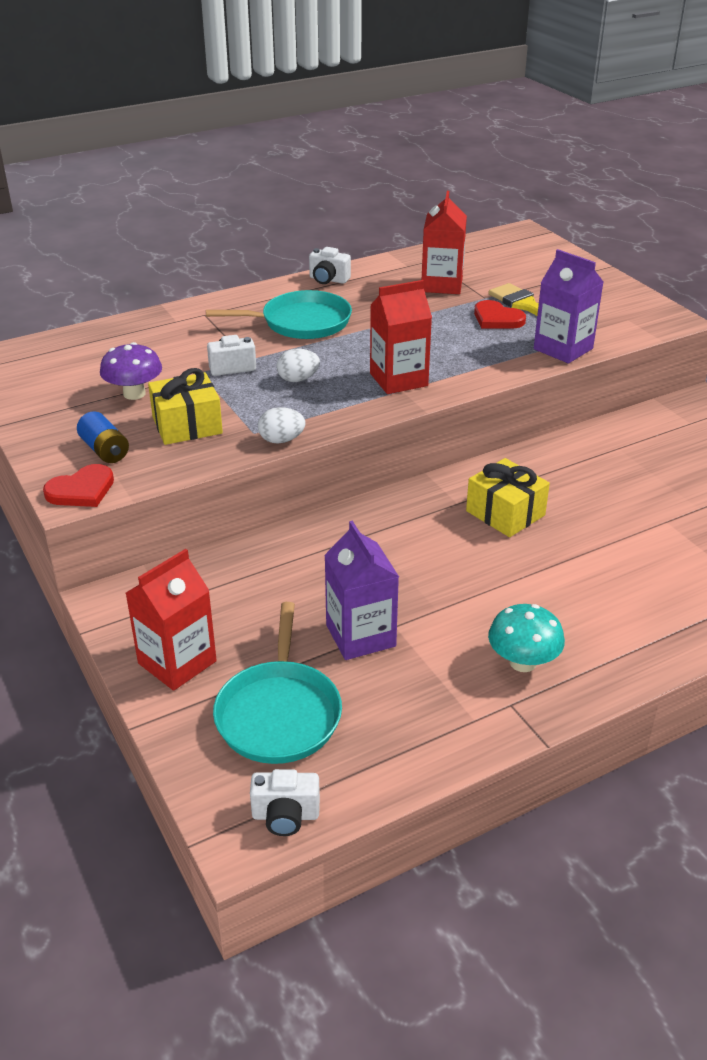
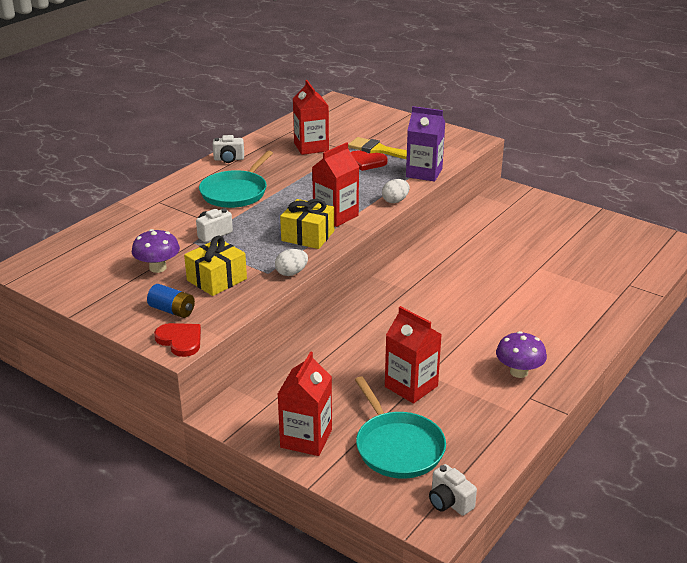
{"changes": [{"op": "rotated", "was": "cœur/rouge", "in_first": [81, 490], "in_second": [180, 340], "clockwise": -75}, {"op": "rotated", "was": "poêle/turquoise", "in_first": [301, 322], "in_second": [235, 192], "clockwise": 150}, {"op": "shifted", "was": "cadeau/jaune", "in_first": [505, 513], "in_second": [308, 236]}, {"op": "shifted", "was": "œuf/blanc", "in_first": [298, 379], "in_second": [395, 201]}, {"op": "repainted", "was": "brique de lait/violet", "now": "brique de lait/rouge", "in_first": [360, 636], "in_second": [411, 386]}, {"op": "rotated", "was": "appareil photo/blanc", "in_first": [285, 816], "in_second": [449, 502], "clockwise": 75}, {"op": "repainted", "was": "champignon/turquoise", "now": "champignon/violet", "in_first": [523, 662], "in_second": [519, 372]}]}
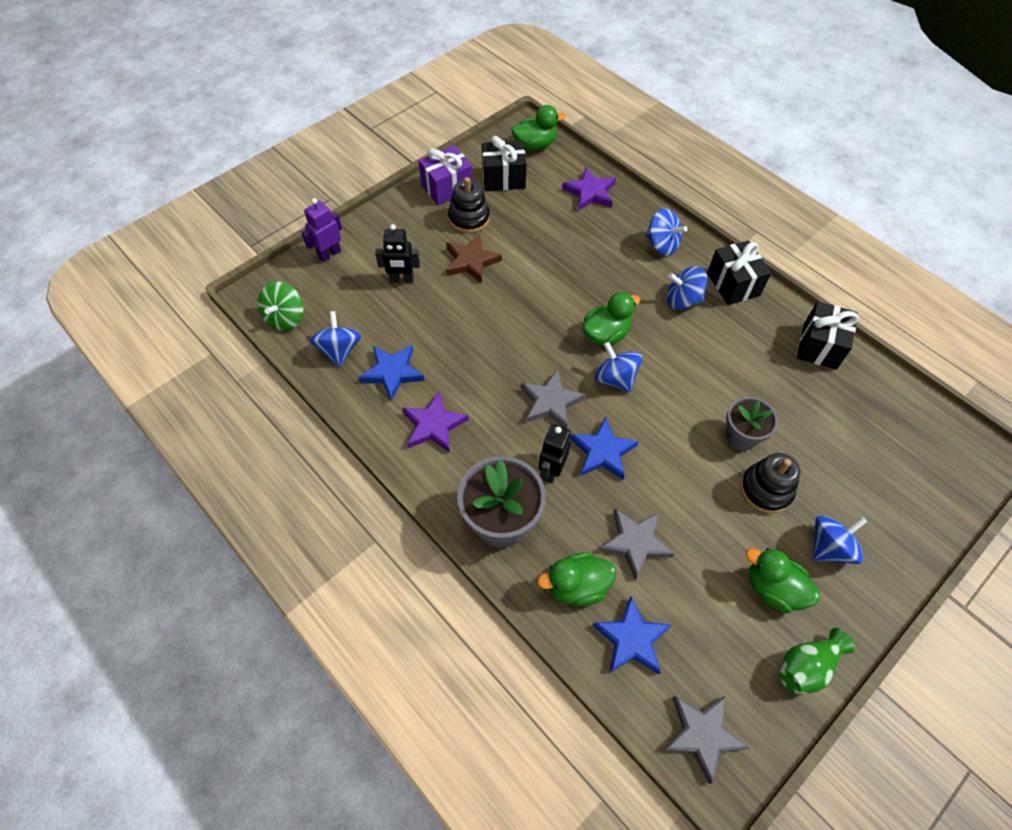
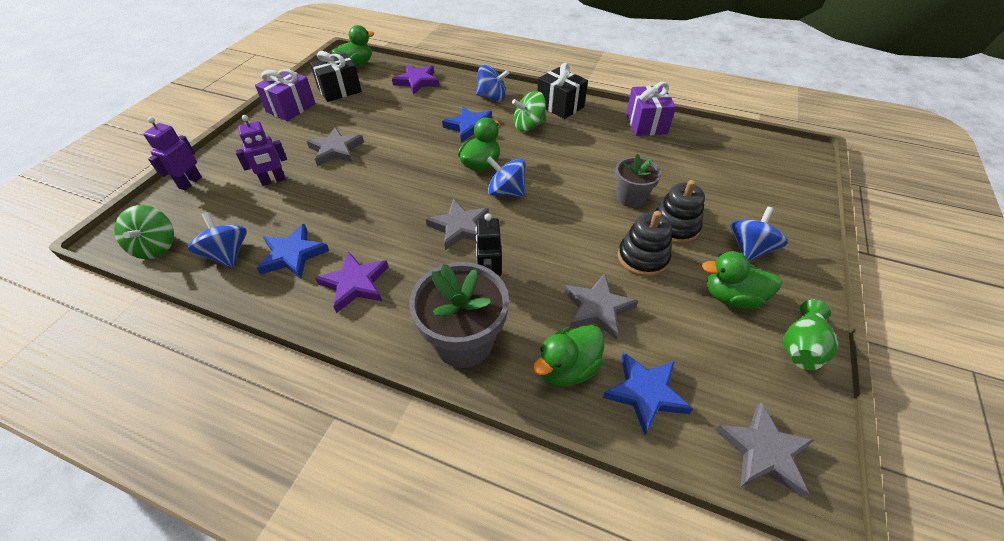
{"changes": [{"op": "repainted", "was": "robot/noir", "now": "robot/violet", "in_first": [402, 279], "in_second": [273, 181]}, {"op": "repainted", "was": "étoile/marron", "now": "étoile/gris", "in_first": [471, 261], "in_second": [336, 150]}, {"op": "shifted", "was": "étoile/bleu", "in_first": [602, 452], "in_second": [470, 127]}, {"op": "repainted", "was": "toupie/bleu", "now": "toupie/vert", "in_first": [682, 300], "in_second": [528, 126]}, {"op": "shifted", "was": "jouet à empiler/noir", "in_first": [469, 218], "in_second": [642, 258]}, {"op": "repainted", "was": "cadeau/noir", "now": "cadeau/violet", "in_first": [819, 346], "in_second": [646, 124]}]}
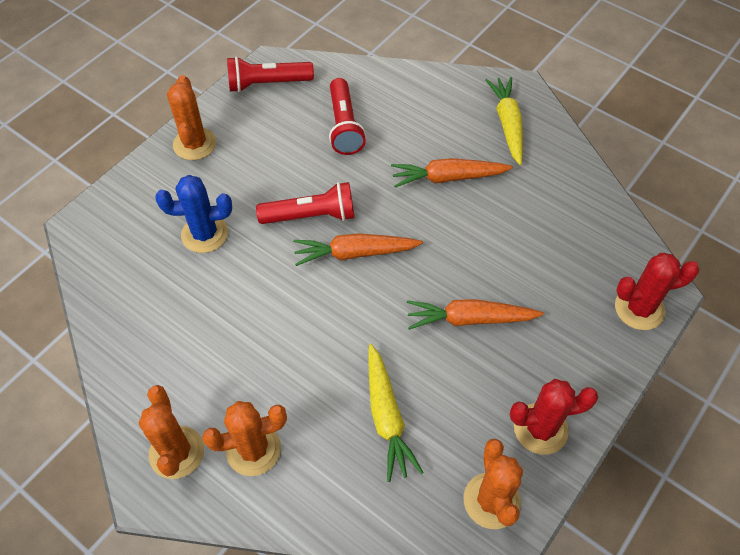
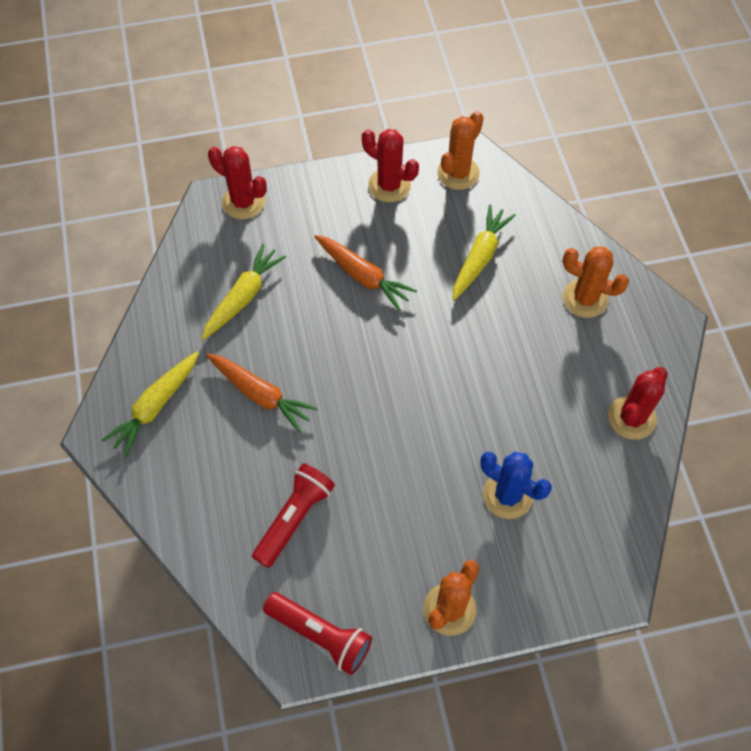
{"changes": [{"op": "new", "now": "carotte/jaune", "in_second": [243, 297]}, {"op": "new", "now": "cactus/rouge", "in_second": [631, 418]}, {"op": "gone", "was": "cactus/orange", "in_first": [176, 452]}, {"op": "gone", "was": "lampe de poche/rouge", "in_first": [311, 216]}, {"op": "gone", "was": "carotte/orange", "in_first": [355, 253]}]}
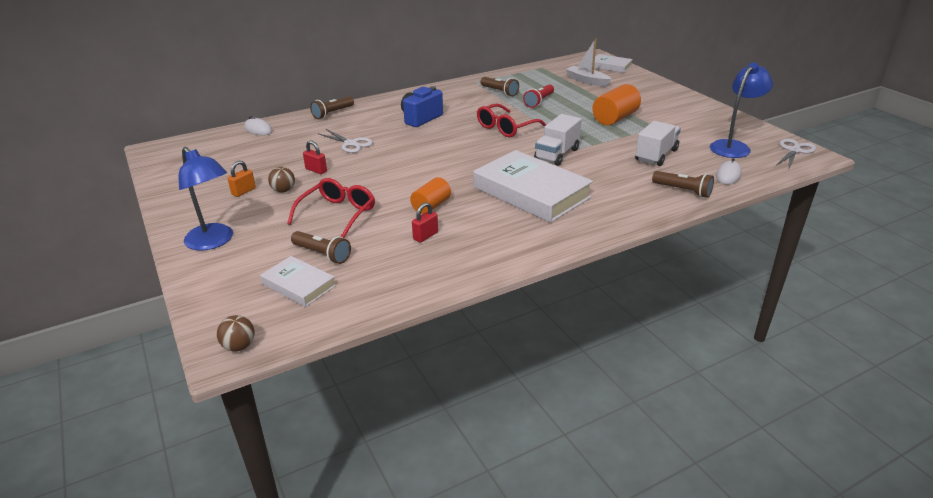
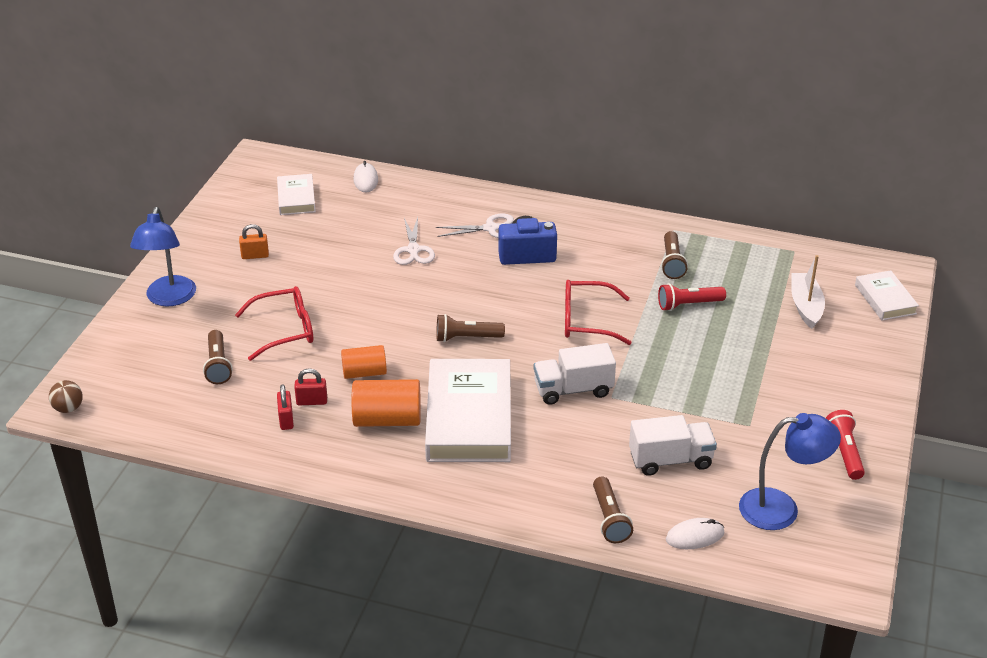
{"changes": [{"op": "shifted", "was": "livre/blanc", "in_first": [298, 285], "in_second": [296, 198]}, {"op": "shifted", "was": "cadenas/rouge", "in_first": [316, 170], "in_second": [286, 420]}, {"op": "shifted", "was": "cylindre/orange", "in_first": [615, 118], "in_second": [387, 419]}, {"op": "shifted", "was": "ciseaux/blanc", "in_first": [794, 151], "in_second": [490, 228]}, {"op": "shifted", "was": "lampe de poche/marron", "in_first": [332, 113], "in_second": [467, 338]}, {"op": "new", "now": "lampe de poche/rouge", "in_second": [844, 452]}, {"op": "gone", "was": "balle/marron", "in_first": [283, 190]}]}
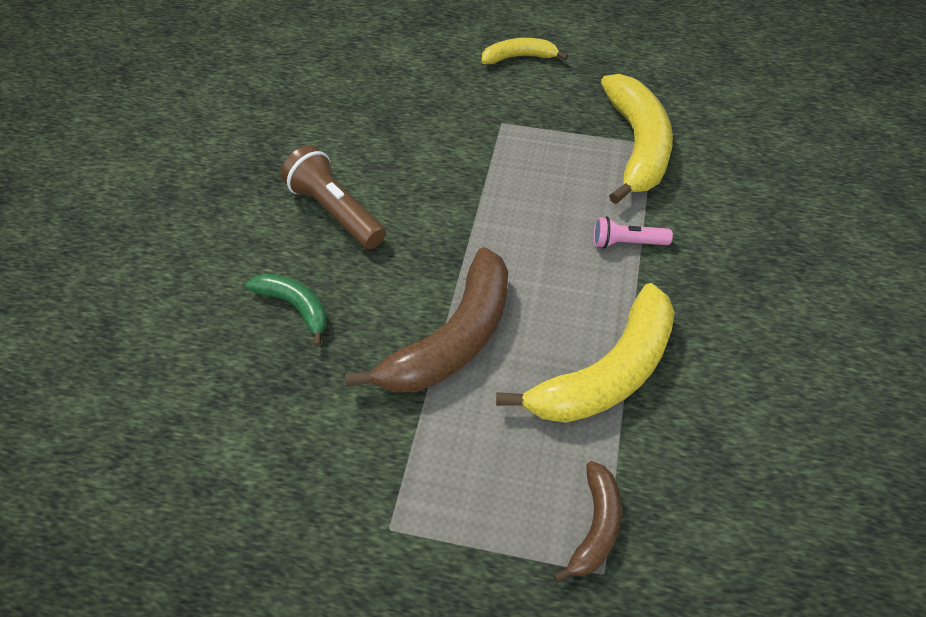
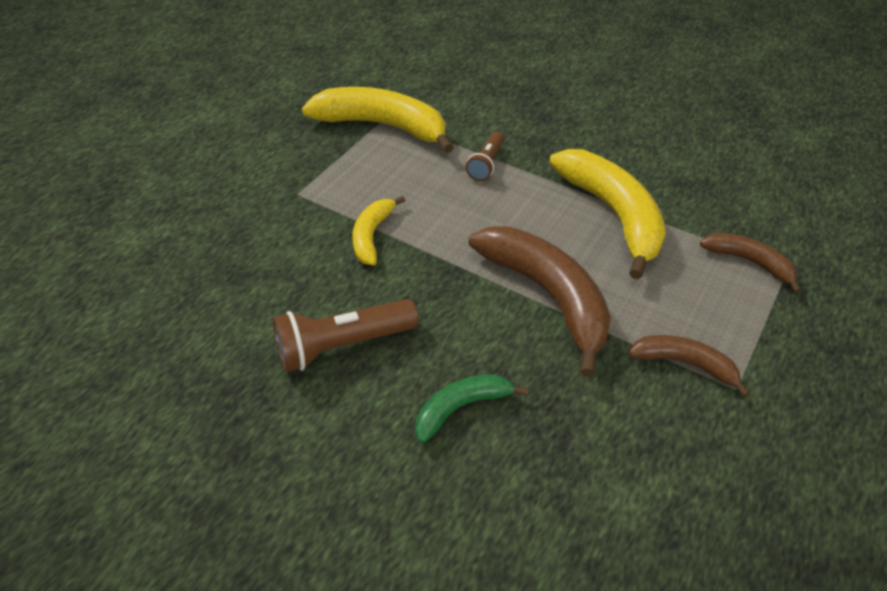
{"changes": [{"op": "shifted", "was": "banane/jaune", "in_first": [519, 57], "in_second": [372, 236]}, {"op": "repainted", "was": "lampe de poche/rose", "now": "lampe de poche/marron", "in_first": [627, 243], "in_second": [486, 164]}, {"op": "new", "now": "banane/marron", "in_second": [684, 364]}]}
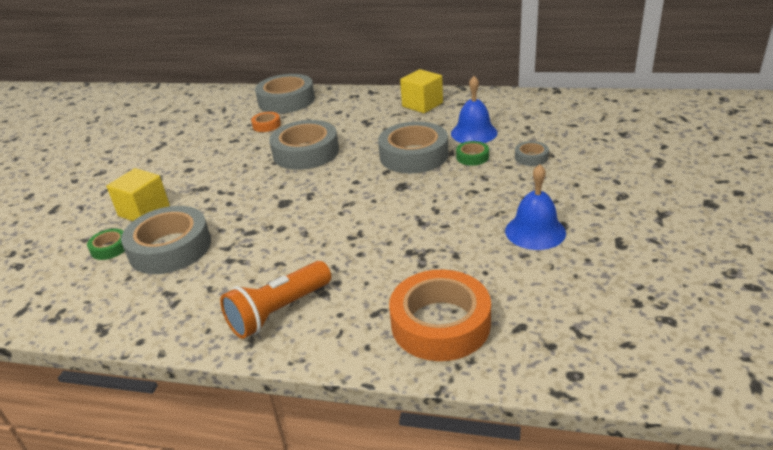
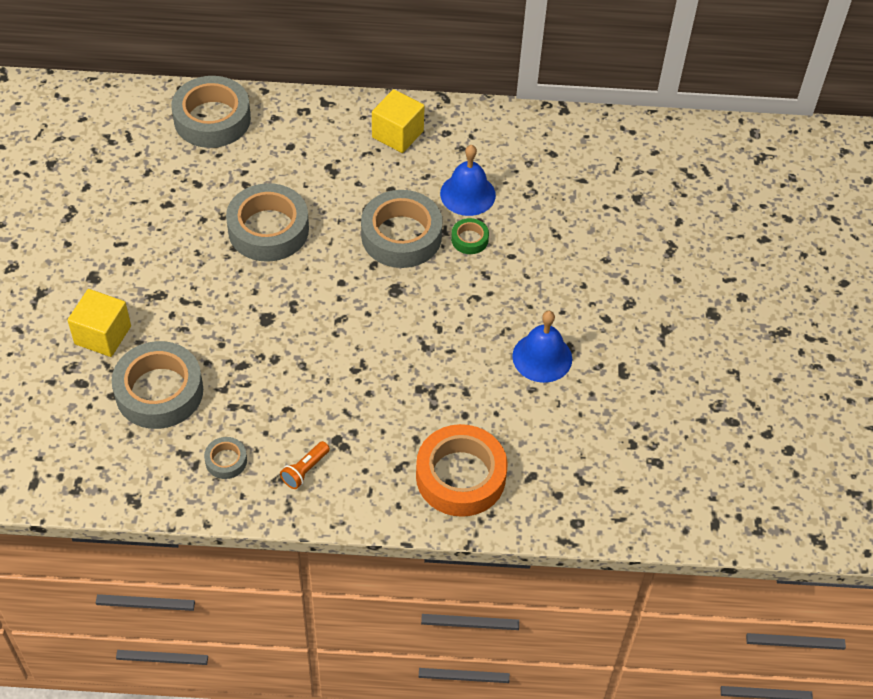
{"changes": [{"op": "shifted", "was": "ruban adhésif/gris", "in_first": [531, 157], "in_second": [226, 461]}, {"op": "scaled", "was": "lampe de poche/orange", "in_first": [279, 311], "in_second": [305, 470], "ratio": 0.53}, {"op": "gone", "was": "ruban adhésif/vert", "in_first": [110, 248]}, {"op": "gone", "was": "ruban adhésif/orange", "in_first": [266, 125]}]}
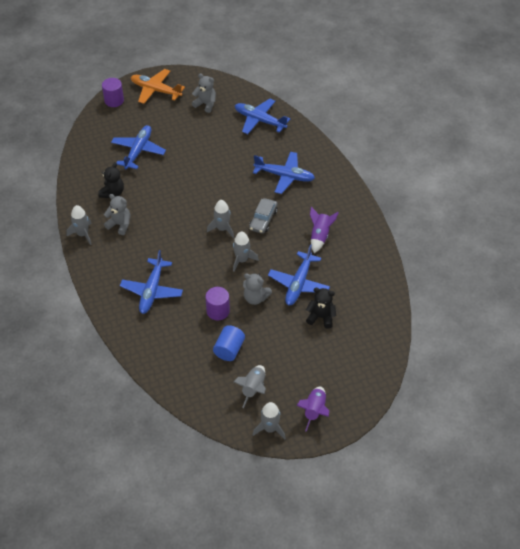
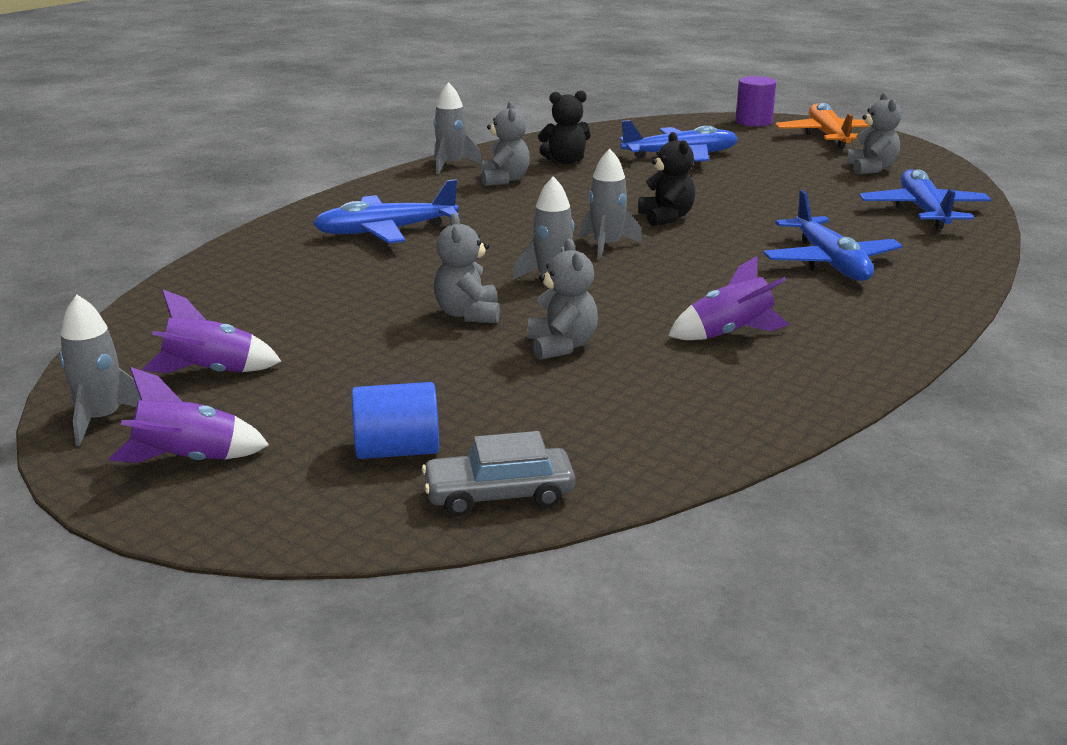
{"changes": [{"op": "repainted", "was": "fusée/gris", "now": "fusée/violet", "in_first": [253, 389], "in_second": [211, 373]}, {"op": "shifted", "was": "cylindre/bleu", "in_first": [229, 349], "in_second": [397, 450]}, {"op": "shifted", "was": "voiture/gris", "in_first": [263, 219], "in_second": [499, 494]}, {"op": "swapped", "was": "avion/bleu", "now": "ours en peluche/gris", "in_first": [299, 283], "in_second": [561, 346]}, {"op": "shifted", "was": "ours en peluche/noir", "in_first": [321, 317], "in_second": [666, 218]}, {"op": "gone", "was": "cylindre/violet", "in_first": [218, 311]}]}
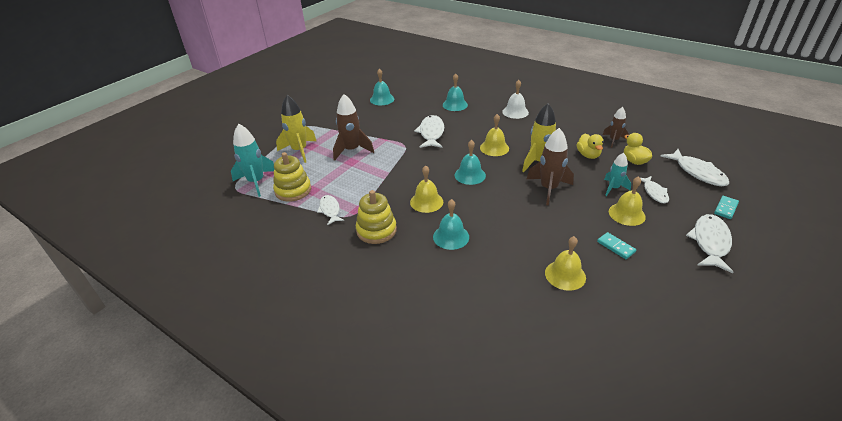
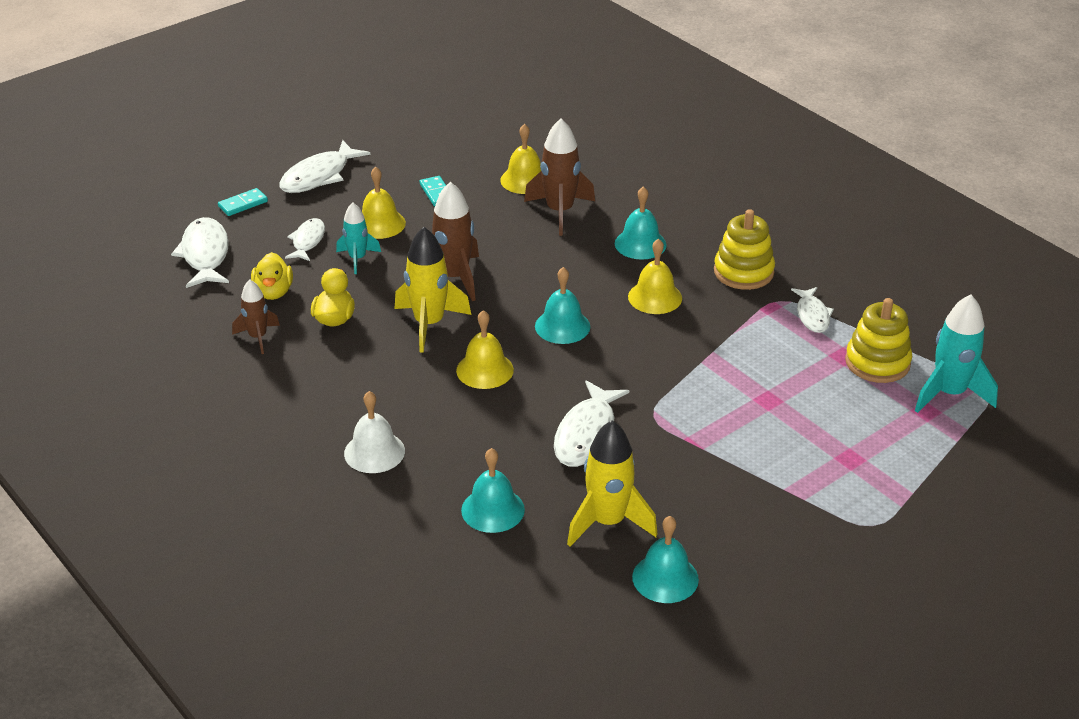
{"changes": [{"op": "shifted", "was": "fusée/marron", "in_first": [352, 150], "in_second": [560, 212]}, {"op": "shifted", "was": "fusée/jaune", "in_first": [299, 151], "in_second": [608, 522]}]}
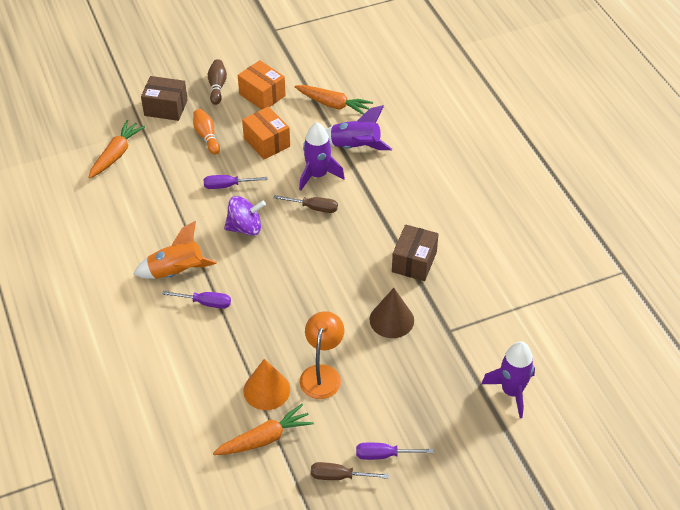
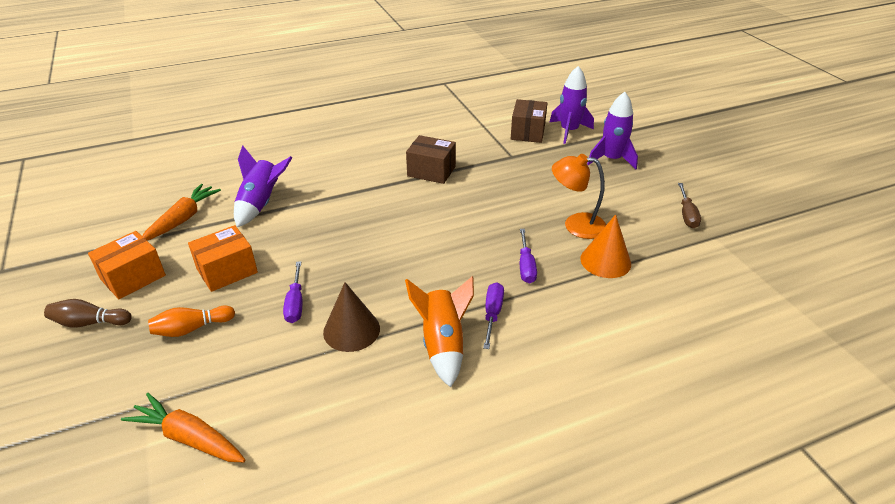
{"changes": [{"op": "shifted", "was": "cône/marron", "in_first": [391, 320], "in_second": [351, 330]}, {"op": "shifted", "was": "boîte/marron", "in_first": [166, 108], "in_second": [528, 132]}, {"op": "shifted", "was": "tournevis/violet", "in_first": [383, 455], "in_second": [526, 266]}, {"op": "shifted", "was": "fusée/violet", "in_first": [318, 175], "in_second": [611, 159]}, {"op": "gone", "was": "carotte/orange", "in_first": [265, 438]}, {"op": "gone", "was": "toupie/violet", "in_first": [245, 228]}, {"op": "gone", "was": "tournevis/marron", "in_first": [314, 208]}]}
